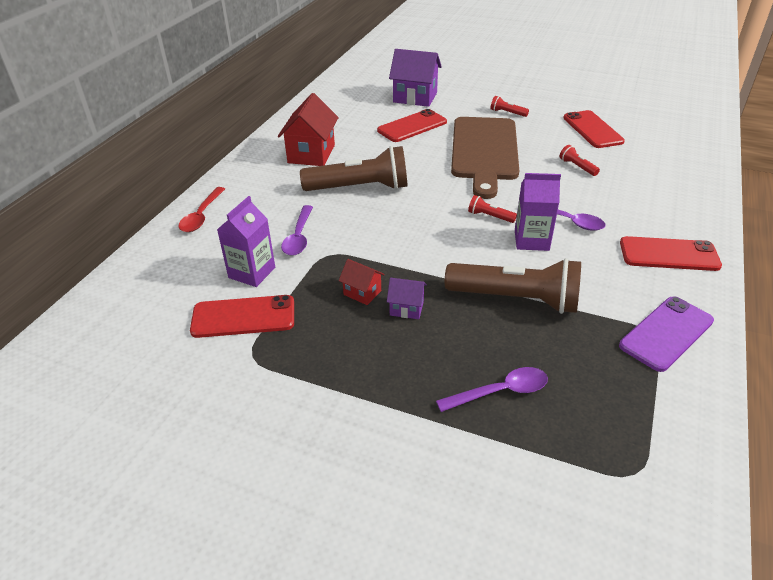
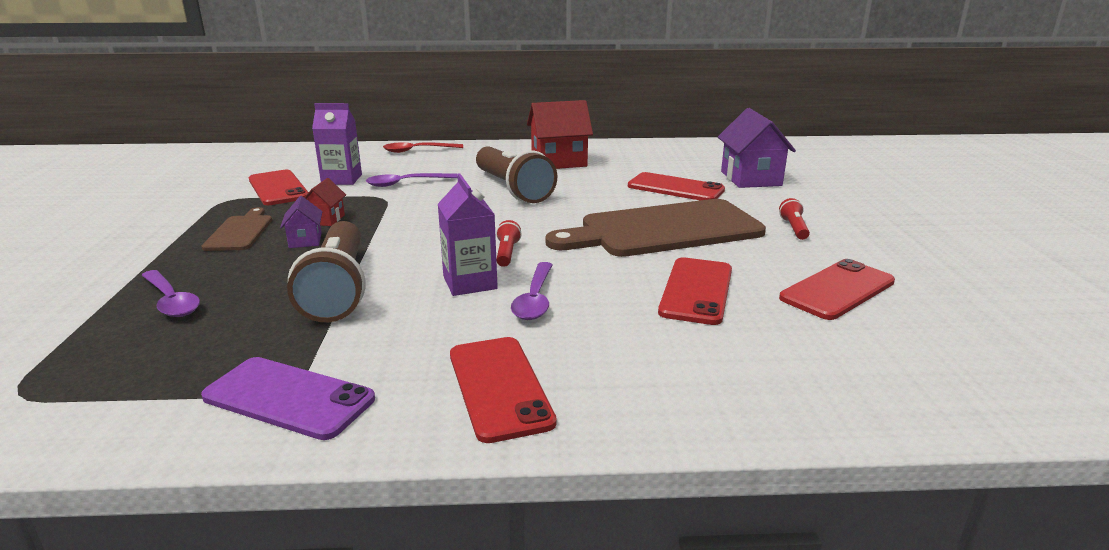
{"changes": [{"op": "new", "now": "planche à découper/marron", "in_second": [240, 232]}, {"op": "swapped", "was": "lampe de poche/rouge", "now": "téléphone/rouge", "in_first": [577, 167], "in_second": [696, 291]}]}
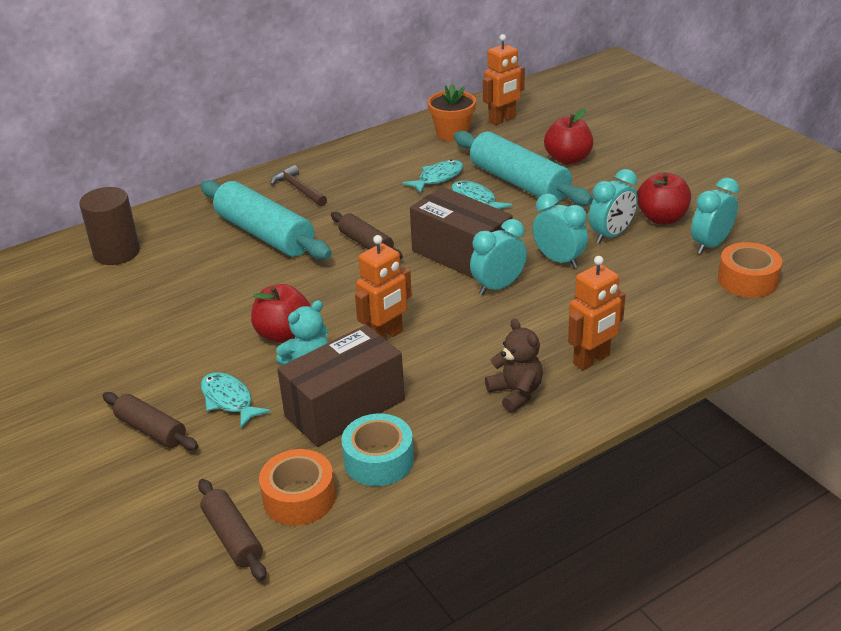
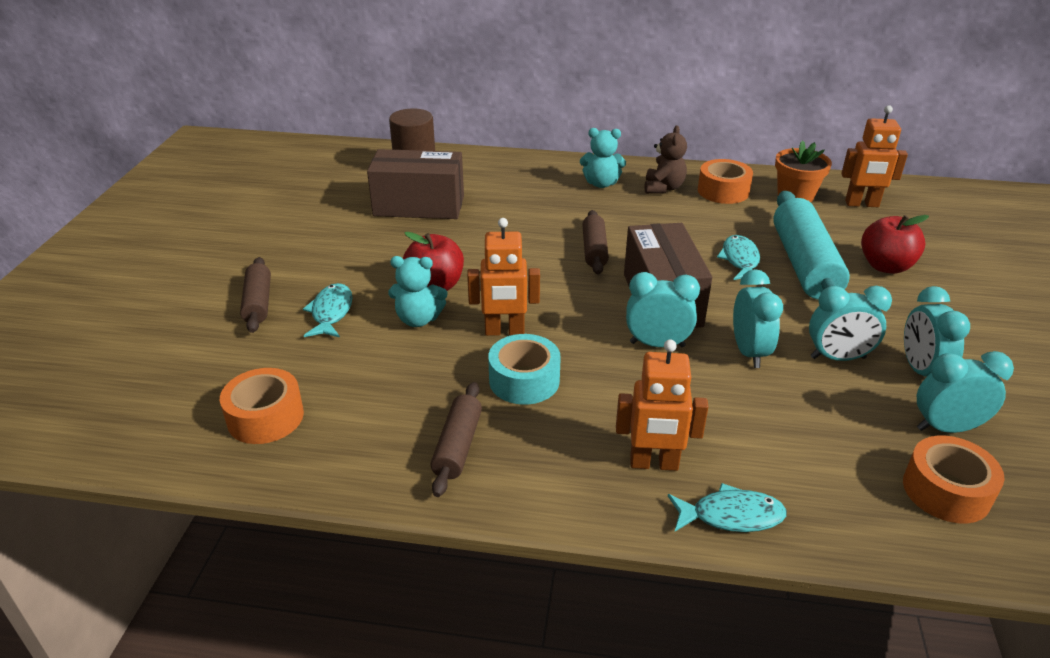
{"changes": [{"op": "shifted", "was": "boîte/marron", "in_first": [345, 408], "in_second": [419, 206]}, {"op": "shifted", "was": "rouleau à pâtisserie/marron", "in_first": [233, 537], "in_second": [457, 446]}, {"op": "shifted", "was": "ruban adhésif/turquoise", "in_first": [378, 460], "in_second": [524, 380]}, {"op": "swapped", "was": "marteau/marron", "now": "ours en peluche/turquoise", "in_first": [298, 189], "in_second": [601, 183]}, {"op": "shifted", "was": "ours en peluche/marron", "in_first": [516, 393], "in_second": [663, 188]}, {"op": "shifted", "was": "poisson/turquoise", "in_first": [438, 178], "in_second": [731, 516]}, {"op": "new", "now": "ruban adhésif/orange", "in_second": [723, 191]}, {"op": "swapped", "was": "pomme/rouge", "now": "réveil/turquoise", "in_first": [662, 218], "in_second": [920, 371]}, {"op": "gone", "was": "rouleau à pâtisserie/turquoise", "in_first": [265, 234]}]}
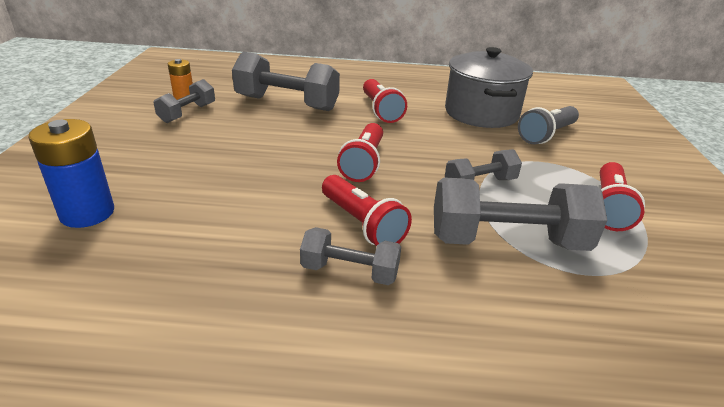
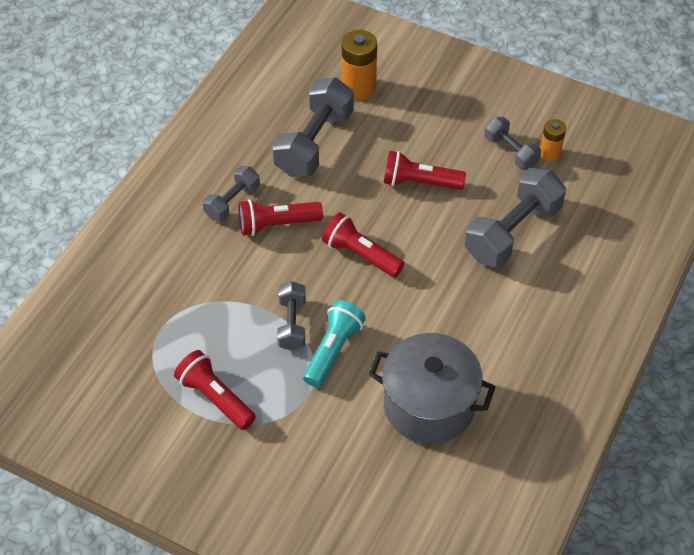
{"changes": [{"op": "shifted", "was": "haltère/gris", "in_first": [507, 241], "in_second": [314, 143]}, {"op": "new", "now": "lampe de poche/turquoise", "in_second": [333, 350]}, {"op": "repainted", "was": "pile/bleu", "now": "pile/orange", "in_first": [87, 213], "in_second": [358, 88]}, {"op": "shifted", "was": "lampe de poche/rouge", "in_first": [381, 110], "in_second": [419, 182]}, {"op": "gone", "was": "lampe de poche/gris", "in_first": [546, 135]}]}
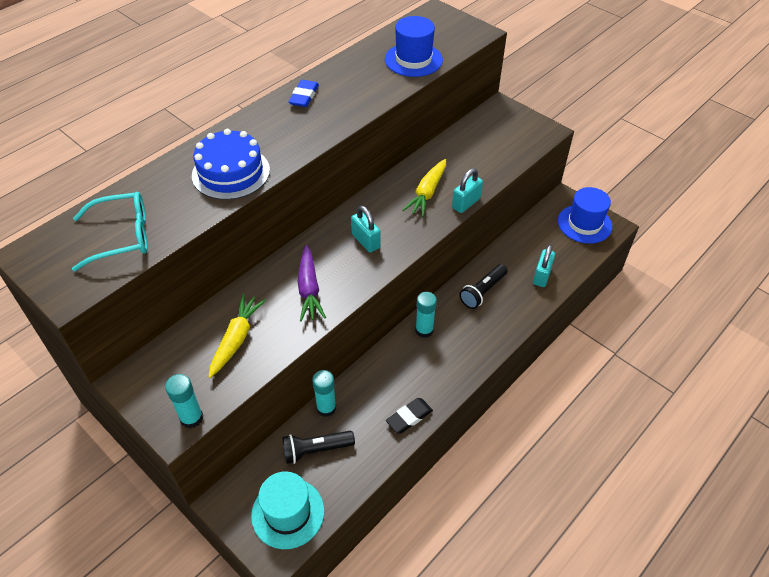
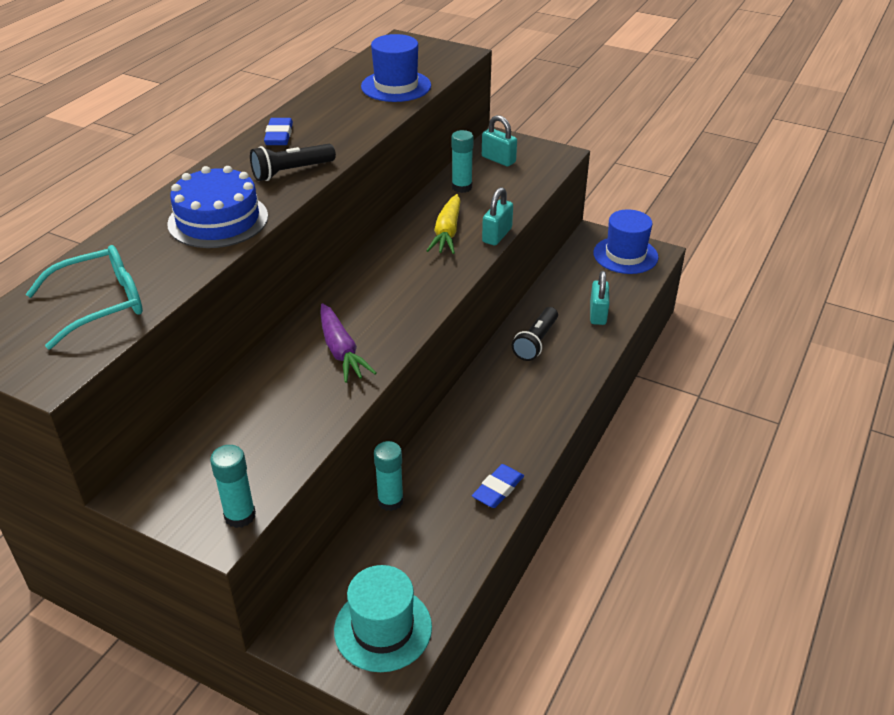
{"changes": [{"op": "shifted", "was": "lampe de poche/noir", "in_first": [316, 450], "in_second": [291, 172]}, {"op": "shifted", "was": "bâton de colle/turquoise", "in_first": [424, 330], "in_second": [461, 187]}, {"op": "repainted", "was": "gomme/noir", "now": "gomme/bleu", "in_first": [409, 417], "in_second": [498, 489]}, {"op": "shifted", "was": "cadenas/turquoise", "in_first": [366, 241], "in_second": [498, 159]}, {"op": "gone", "was": "carotte/jaune", "in_first": [236, 339]}]}
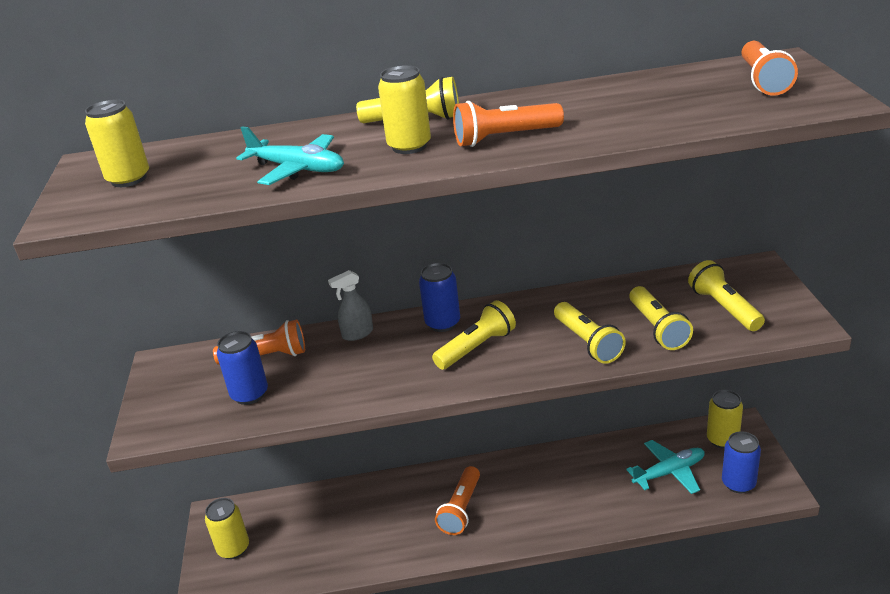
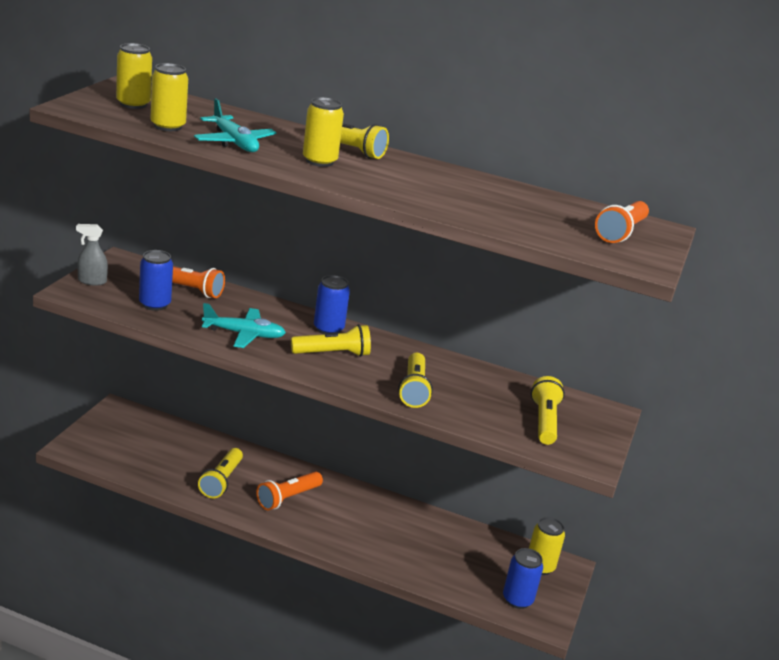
{"changes": [{"op": "shifted", "was": "vaporisateur/gris", "in_first": [357, 334], "in_second": [92, 281]}, {"op": "shifted", "was": "canette/jaune", "in_first": [233, 548], "in_second": [168, 126]}, {"op": "shifted", "was": "lampe de poche/jaune", "in_first": [657, 328], "in_second": [221, 481]}, {"op": "shifted", "was": "avion/turquoise", "in_first": [669, 472], "in_second": [244, 334]}, {"op": "gone", "was": "lampe de poche/orange", "in_first": [505, 138]}]}
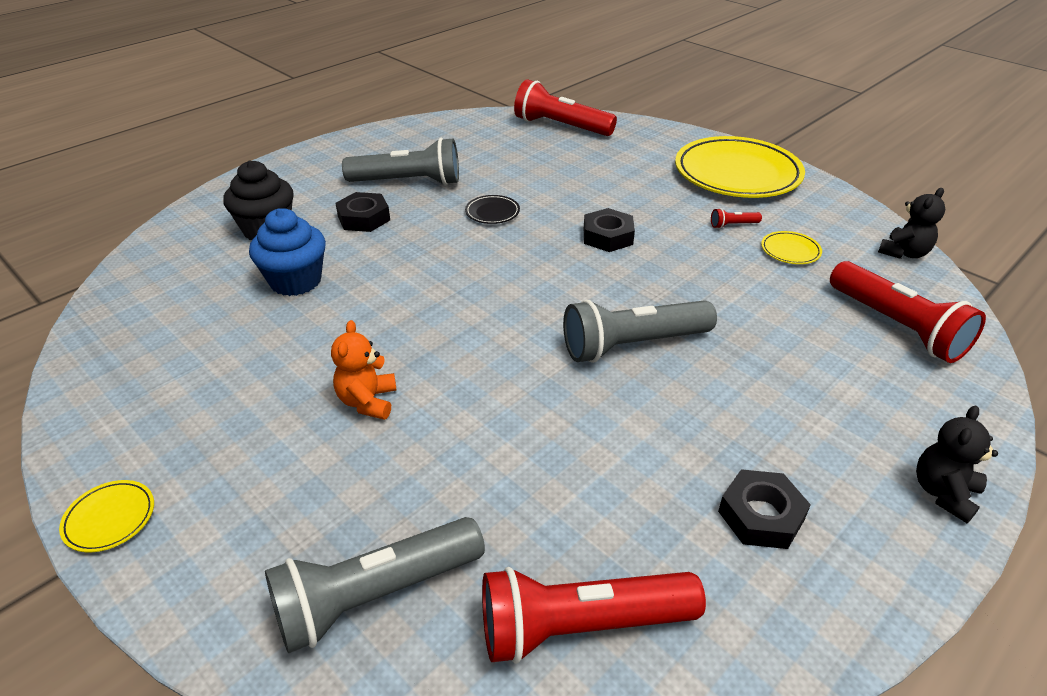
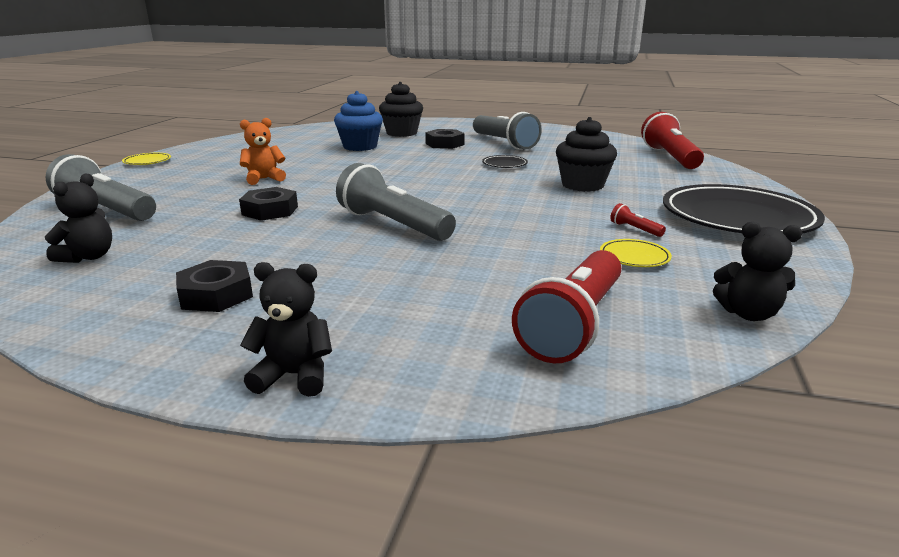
{"changes": [{"op": "swapped", "was": "lampe de poche/rouge", "now": "ours en peluche/noir", "in_first": [580, 626], "in_second": [88, 257]}, {"op": "shifted", "was": "écrou/noir", "in_first": [607, 236], "in_second": [270, 210]}, {"op": "new", "now": "muffin/noir", "in_second": [582, 185]}, {"op": "repainted", "was": "assiette/jaune", "now": "assiette/noir", "in_first": [737, 174], "in_second": [737, 218]}]}
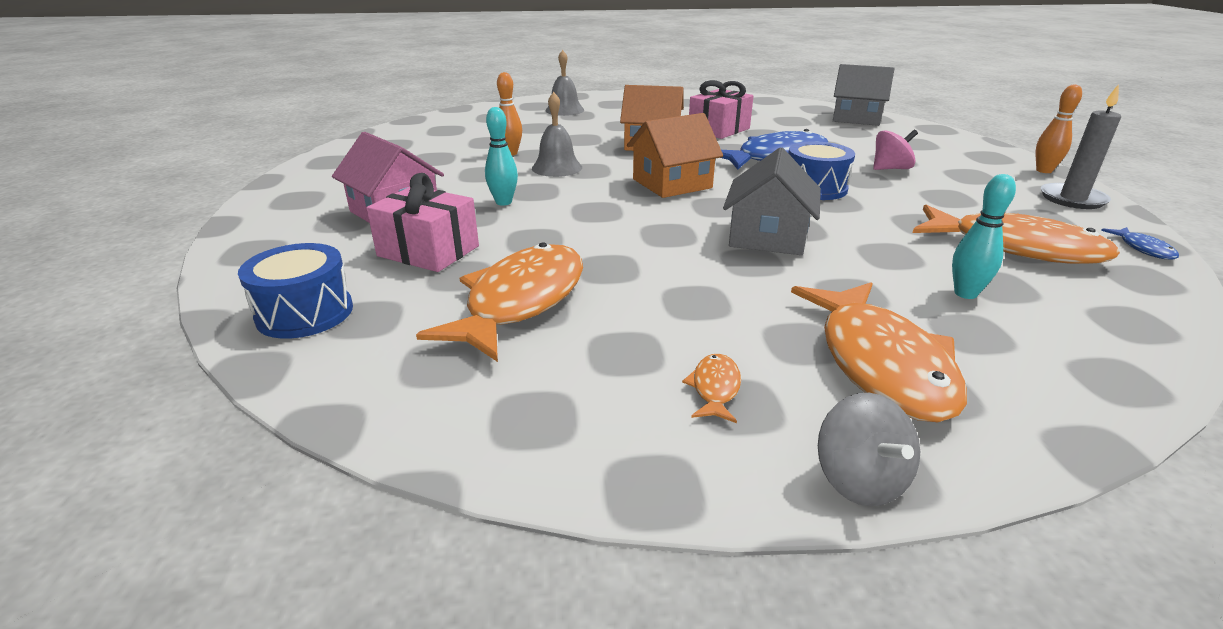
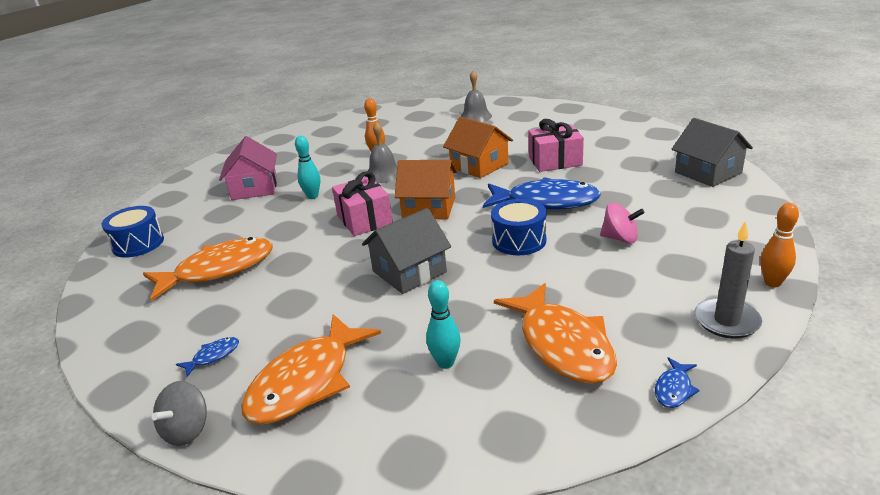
{"changes": [{"op": "repainted", "was": "poisson/orange", "now": "poisson/bleu", "in_first": [715, 388], "in_second": [213, 356]}, {"op": "shifted", "was": "cadeau/rose", "in_first": [428, 251], "in_second": [364, 220]}]}
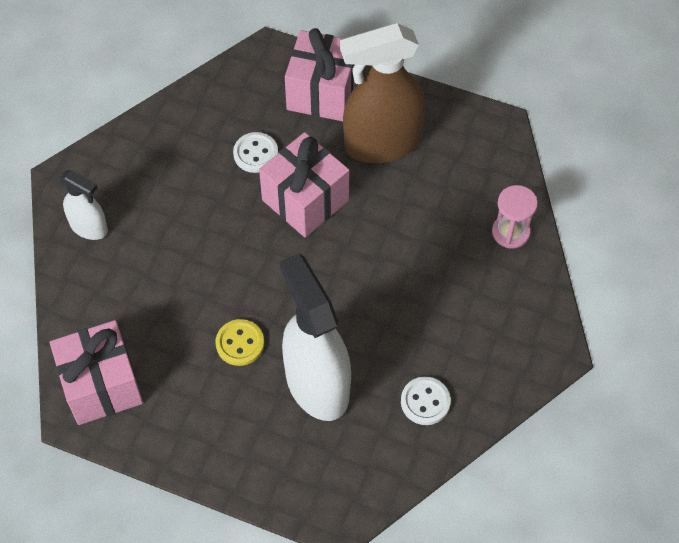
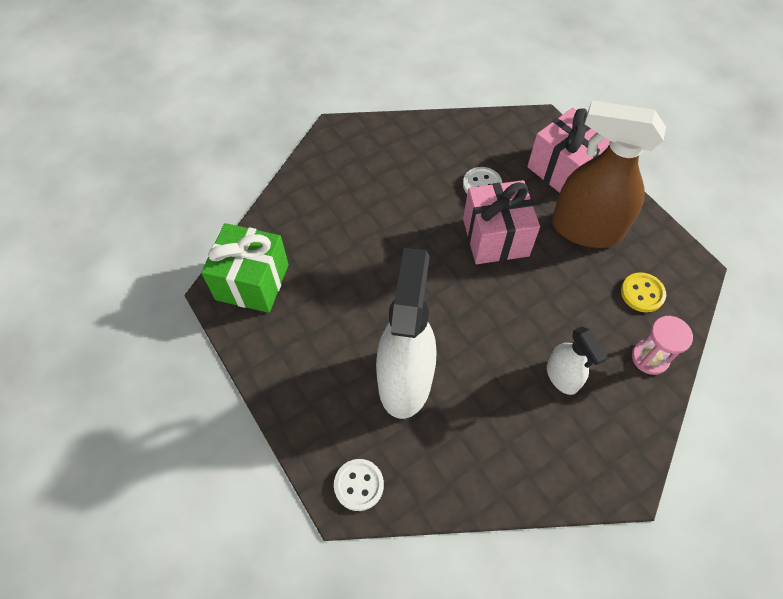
{"changes": [{"op": "repainted", "was": "cadeau/rose", "now": "cadeau/vert", "in_first": [102, 385], "in_second": [252, 282]}, {"op": "shifted", "was": "bouton/blanc", "in_first": [425, 402], "in_second": [359, 485]}, {"op": "shifted", "was": "vaporisateur/blanc", "in_first": [89, 227], "in_second": [562, 377]}, {"op": "shifted", "was": "bouton/jaune", "in_first": [240, 343], "in_second": [642, 293]}]}
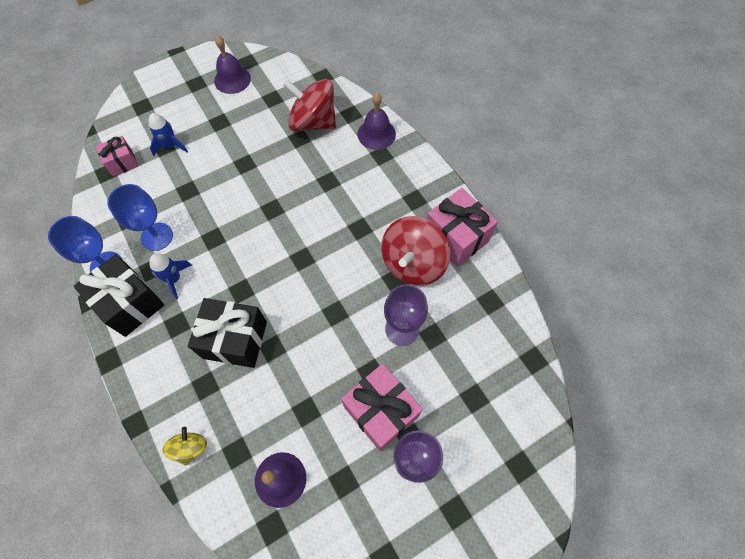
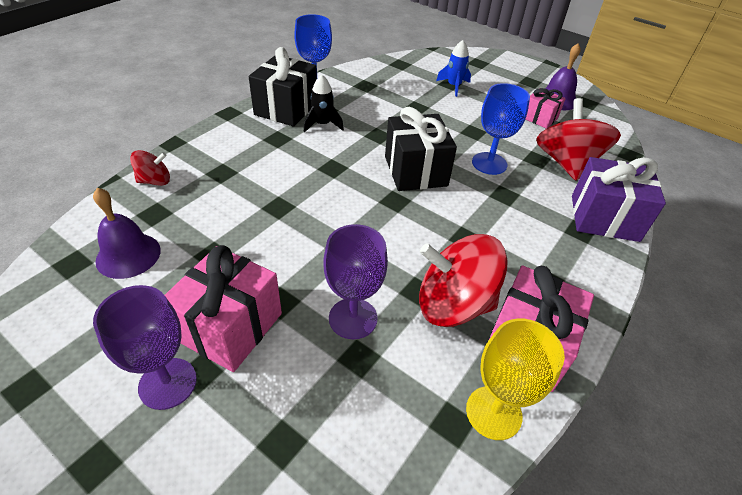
{"changes": [{"op": "repainted", "was": "toupie/jaune", "now": "toupie/rouge", "in_first": [190, 447], "in_second": [155, 181]}, {"op": "repainted", "was": "fusée/bleu", "now": "fusée/noir", "in_first": [174, 279], "in_second": [322, 124]}, {"op": "shifted", "was": "cadeau/noir", "in_first": [235, 340], "in_second": [415, 171]}, {"op": "new", "now": "verre à pied/jaune", "in_second": [493, 412]}, {"op": "shifted", "was": "verre à pied/bleu", "in_first": [157, 236], "in_second": [489, 163]}, {"op": "shifted", "was": "cadeau/rose", "in_first": [122, 163], "in_second": [539, 118]}, {"op": "swapped", "was": "cloche/violet", "now": "cadeau/violet", "in_first": [376, 134], "in_second": [604, 218]}]}
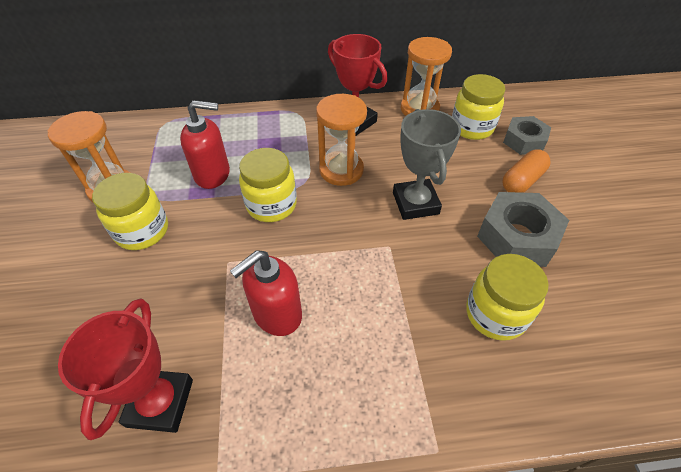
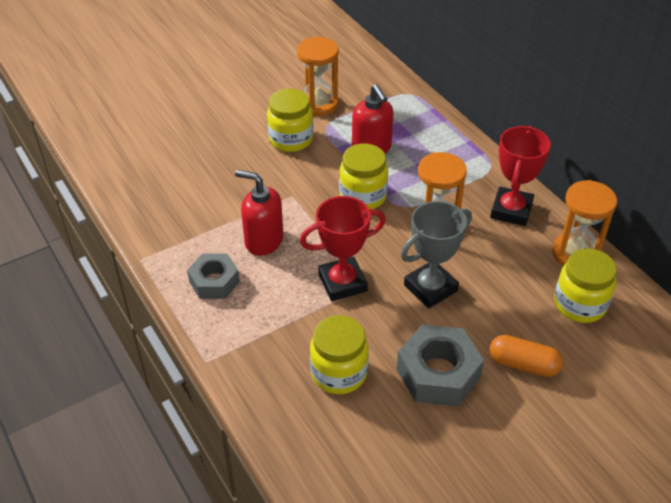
{"changes": [{"op": "shifted", "was": "écrou/gris", "in_first": [524, 141], "in_second": [214, 282]}, {"op": "shifted", "was": "trophée/rouge", "in_first": [160, 403], "in_second": [342, 283]}]}
